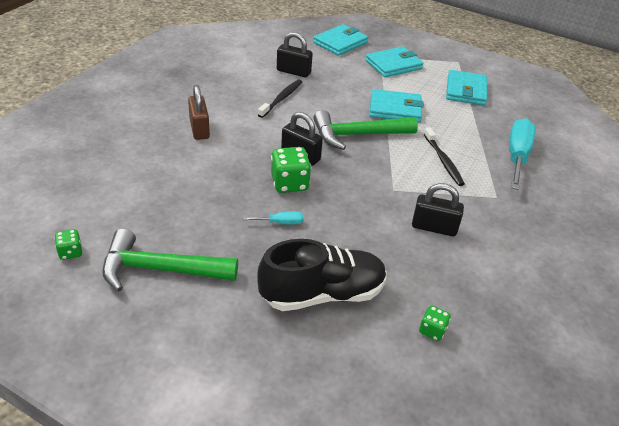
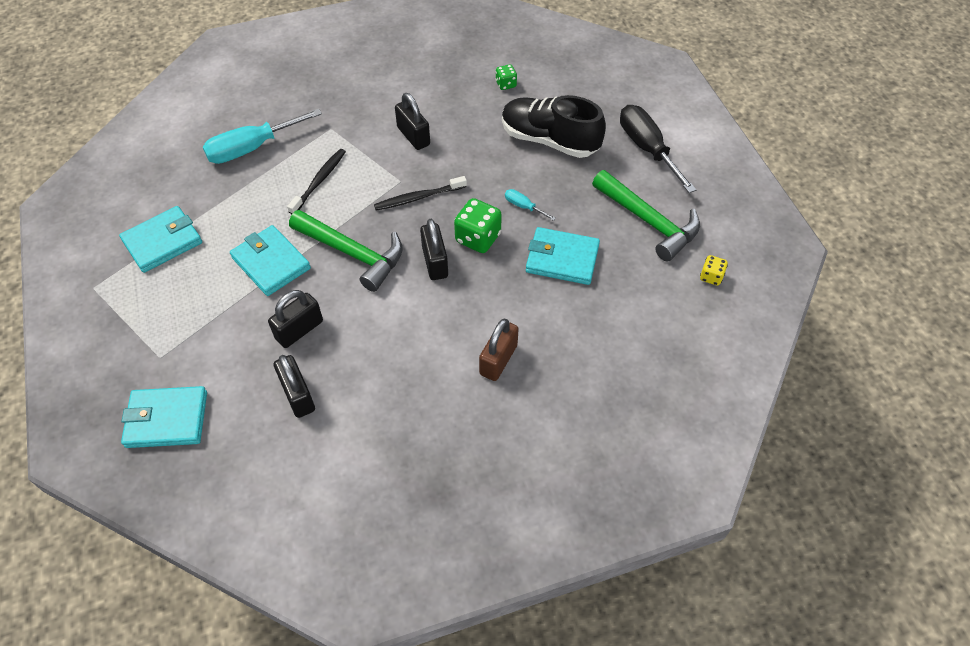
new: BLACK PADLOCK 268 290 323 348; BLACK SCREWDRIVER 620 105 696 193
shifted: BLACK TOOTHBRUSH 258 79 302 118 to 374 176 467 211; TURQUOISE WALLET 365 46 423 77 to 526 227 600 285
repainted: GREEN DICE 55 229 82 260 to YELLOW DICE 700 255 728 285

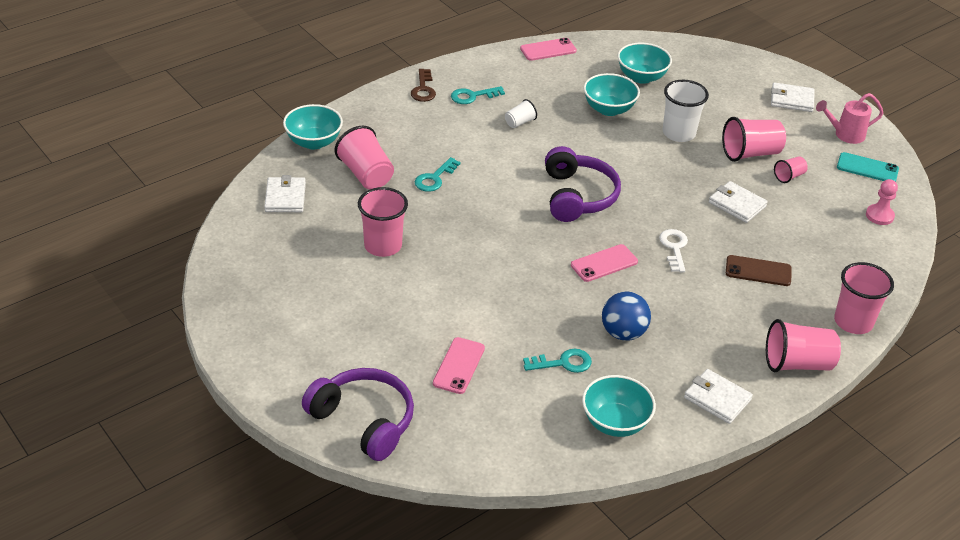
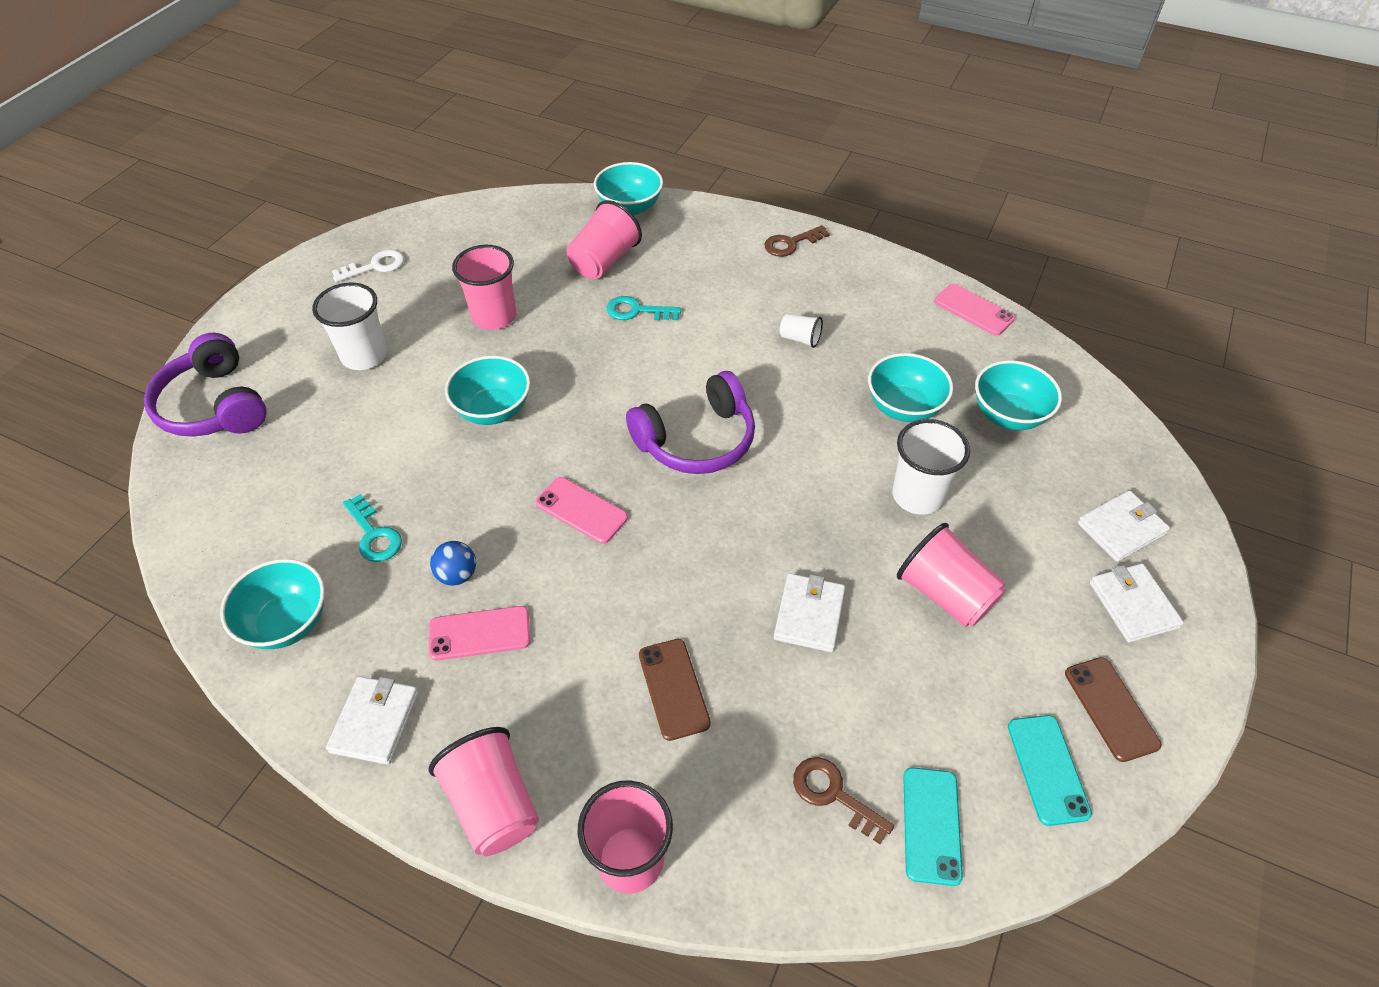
gone: TURQUOISE KEY 451 86 505 104; PINK CUP 774 156 808 183
new: WHITE CUP 312 283 387 370; TURQUOISE BOWL 445 356 530 425; BROWN KEY 793 757 894 844
shifted: WHITE WALLET 264 175 306 212 to 1077 490 1170 562; PINK PHONE 433 337 485 394 to 429 606 530 661; WHITE KEY 659 229 688 272 to 332 250 404 282
swapped: PINK WATERING CAN 816 93 883 144 to BROWN PHONE 1065 657 1161 762; PINK PAWN 866 179 898 225 to TURQUOISE PHONE 903 767 963 886
rotated: PURPLE HEADPHONES 302 368 414 461 = 144 333 267 437 135 degrees clockwise
scaled: BLUE BALL 602 292 651 341 = 430 541 476 585 x0.65

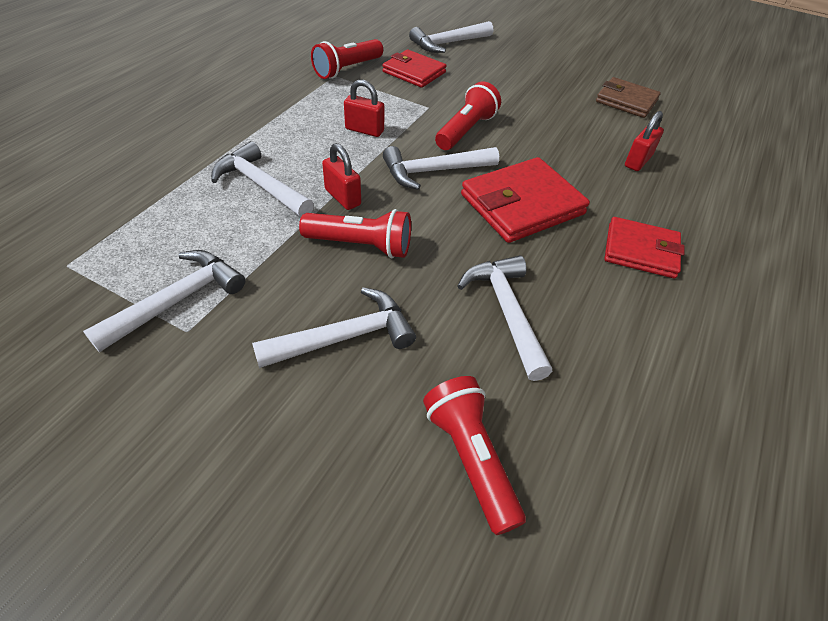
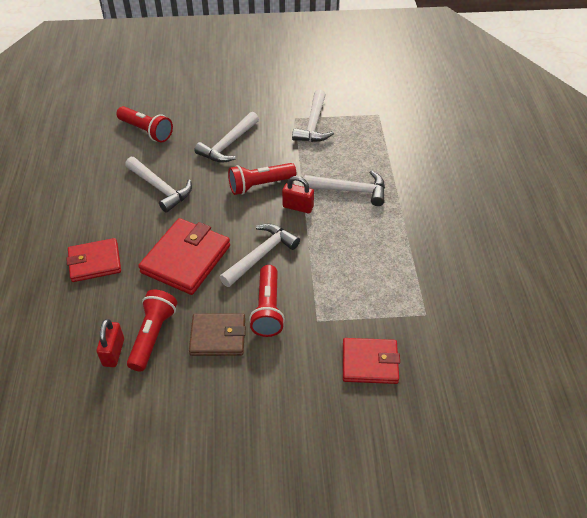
gone: RED PADLOCK 344 79 384 137; WHITE HAMMER 409 21 493 53
shifted: RED FLASHLIGHT 311 39 383 79 to 127 290 177 372; BROWN WALLET 596 77 661 118 to 189 313 246 356

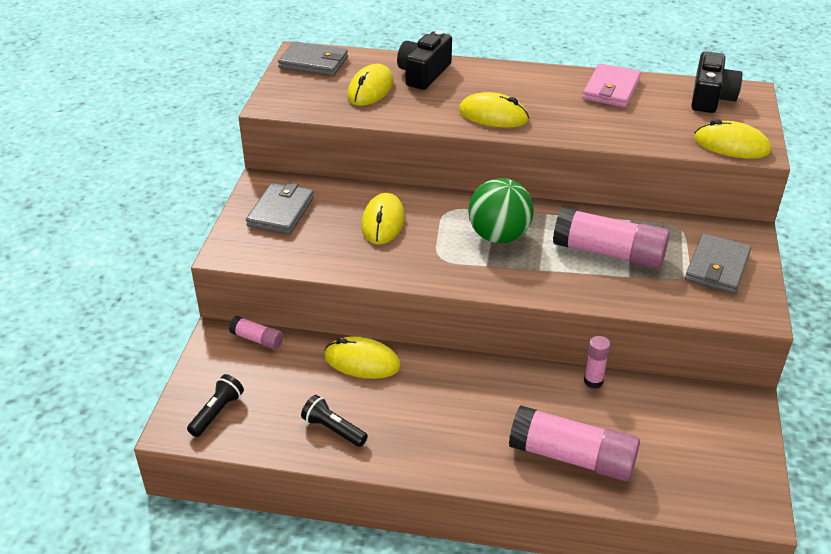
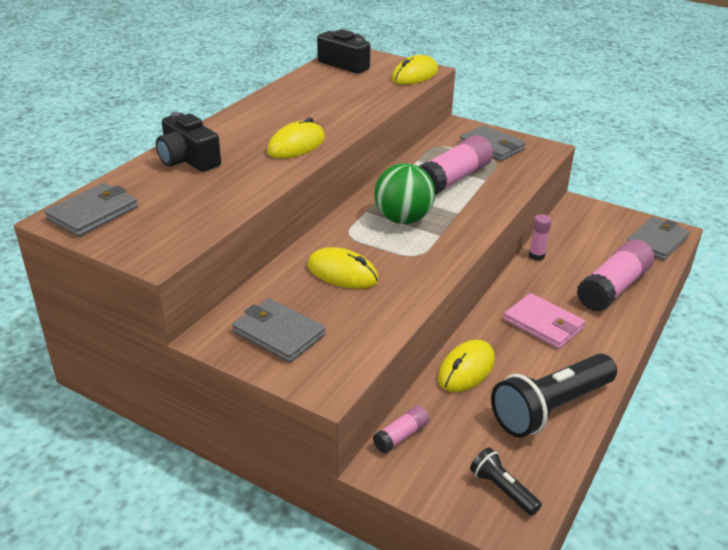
gone: YELLOW MOUSE 347 64 394 106
new: GREY WALLET 627 217 690 260
shifted: PINK WALLET 583 63 641 108 to 504 293 585 349
scaled: BLACK FLASHLIGHT 301 395 368 447 = 491 353 617 438 x2.04

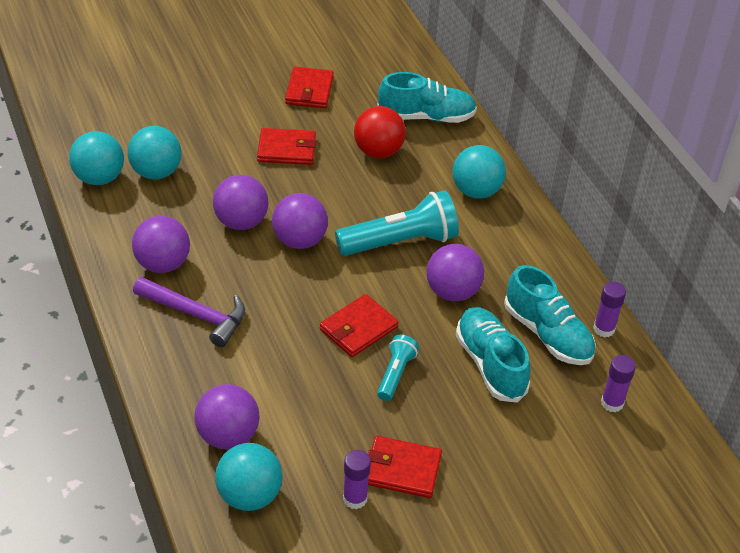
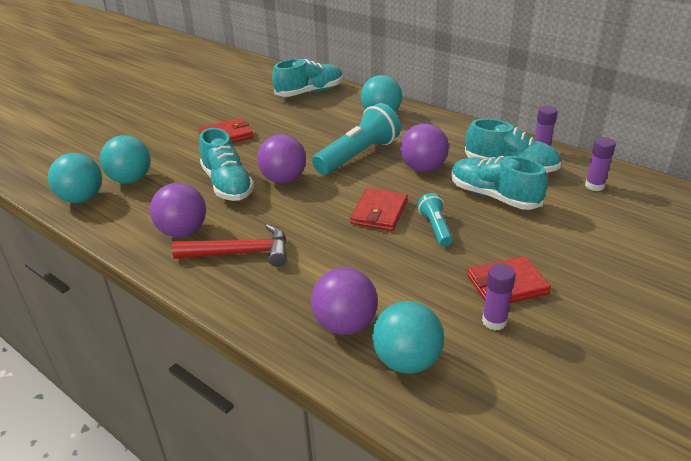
gone: RED WALLET 285 67 334 108; RED BALL 354 106 406 158
swapped: PURPLE BALL 213 175 268 230 to TURQUOISE SHOE 199 128 254 201
repainted: PURPLE HAMMER 133 277 245 347 to RED HAMMER 172 224 287 267

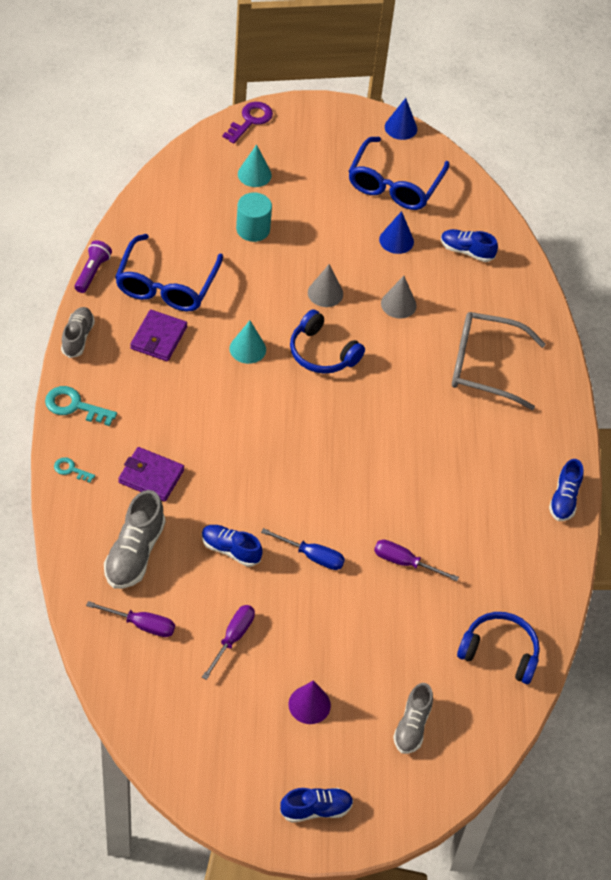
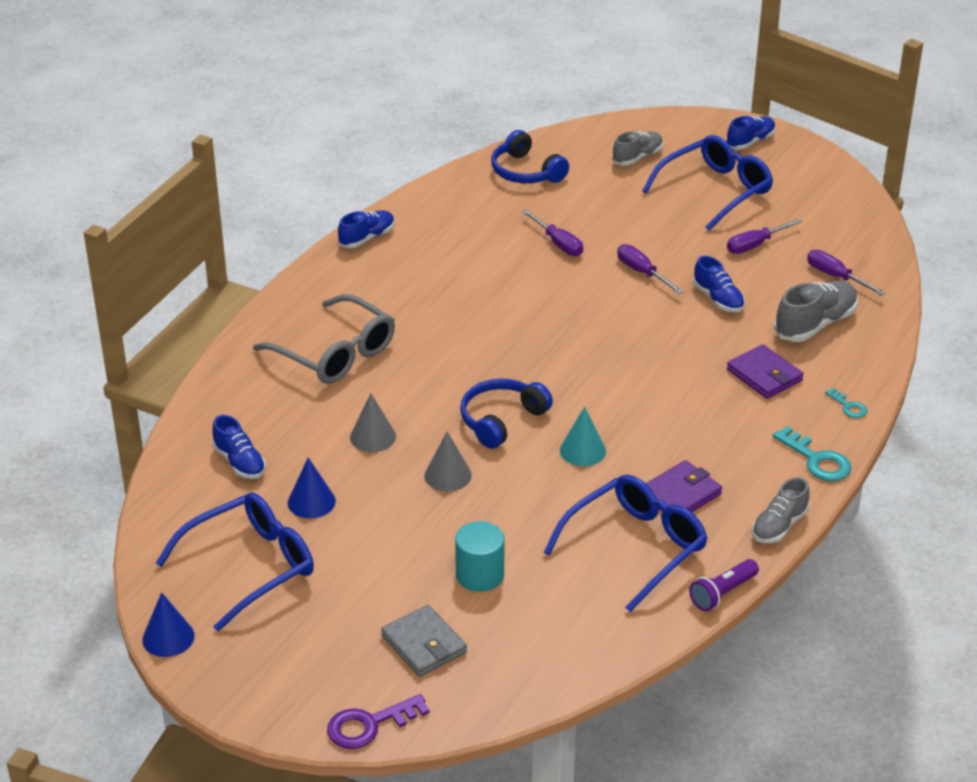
swapped: TURQUOISE CONE 238 144 272 187 to GREY WALLET 381 605 467 677; PURPLE CONE 288 680 331 724 to BLUE GLASSES 642 135 773 231
repainted: BLUE SCREWDRIVER 261 528 345 570 to PURPLE SCREWDRIVER 617 244 683 294
rotated: BLUE SHOE 280 788 353 823 = 726 116 776 150 120 degrees clockwise; BLUE HEADPHONES 290 309 365 374 = 460 378 553 449 120 degrees counterclockwise

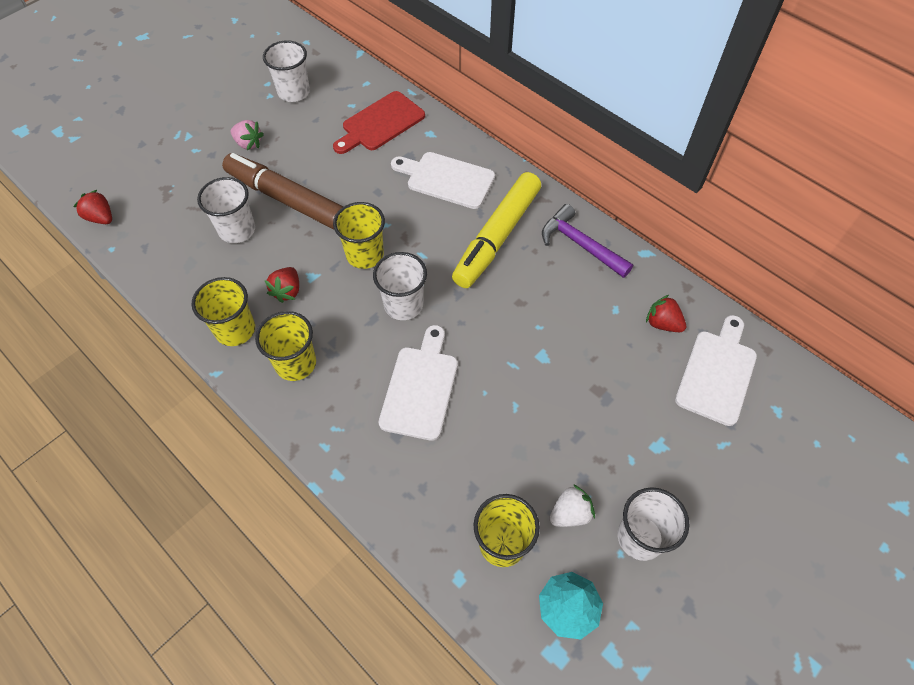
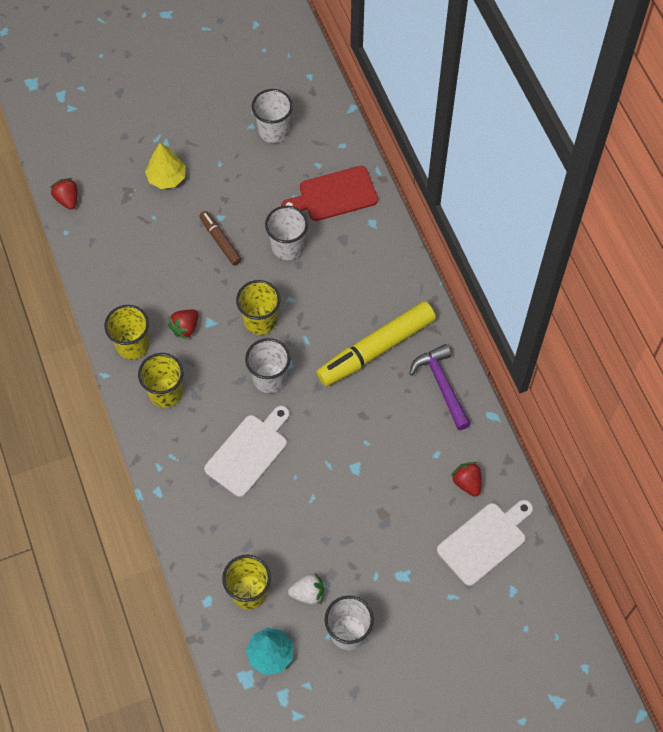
gone: PINK STRAWBERRY 230 120 264 150; WHITE CUTTING BOARD 391 152 495 209
new: YELLOW TREE 145 143 186 189
shifted: WHITE CUP 197 177 255 243 to 265 206 308 260
scaled: BROWN MARKER 222 153 343 229 = 199 211 242 266 x0.52

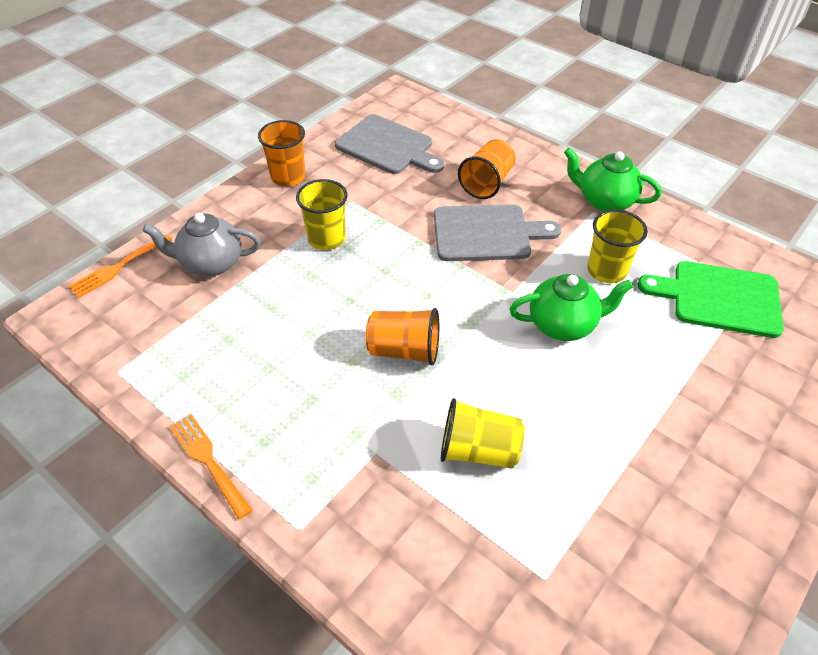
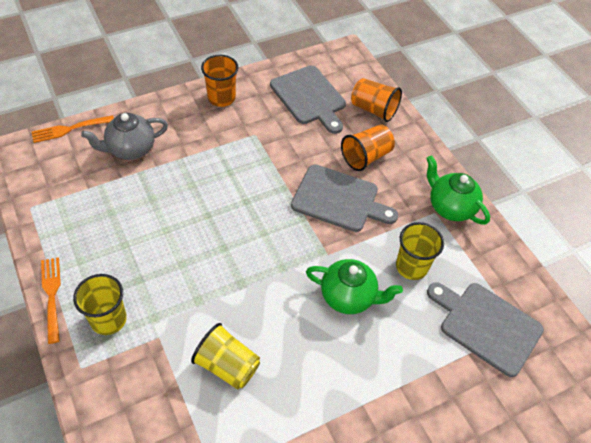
shifted: YELLOW CUP 296 179 348 250 to 73 274 127 335; ORANGE CUP 366 308 439 365 to 351 78 402 122
repainted: GREEN CUTTING BOARD 637 261 784 338 to GREY CUTTING BOARD 427 282 544 377
rotated: GREY TEAPOT 142 213 261 276 = 81 113 168 160 45 degrees counterclockwise

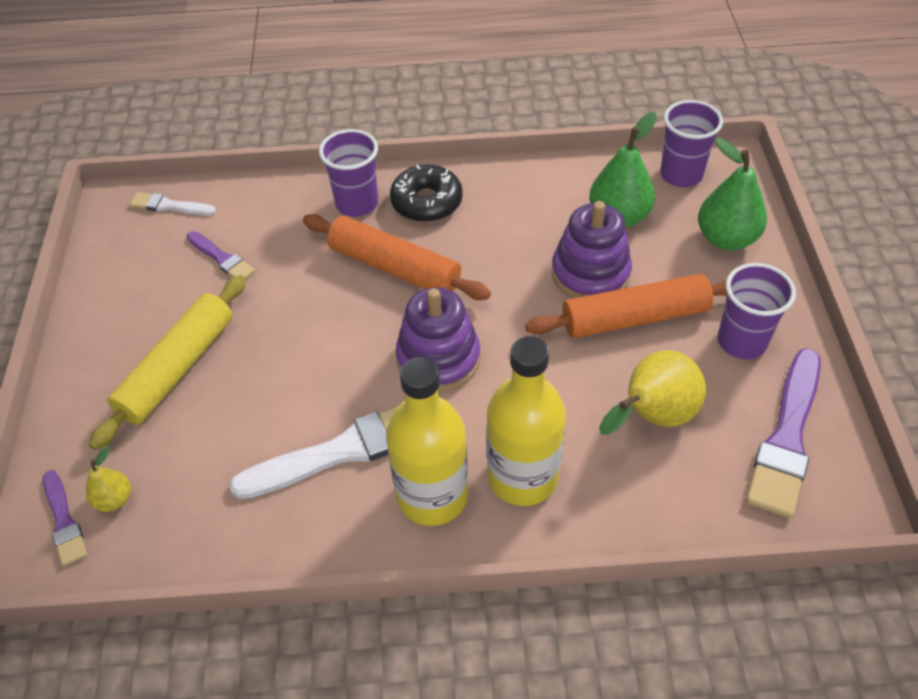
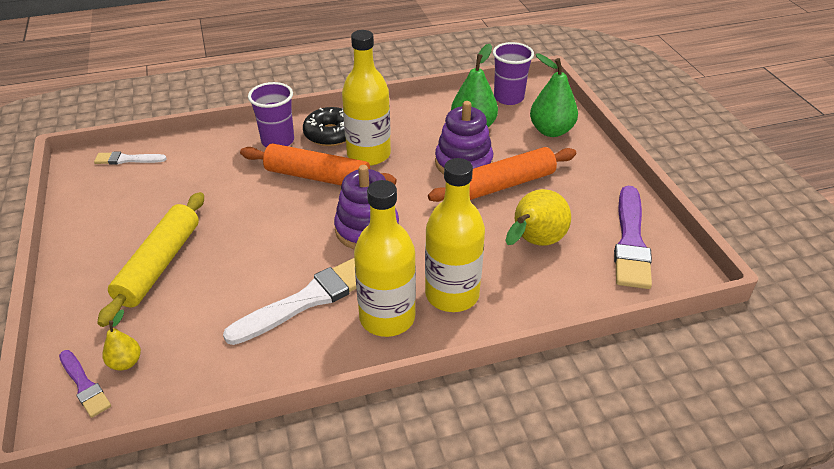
gone: PURPLE BRUSH 187 231 255 279; PURPLE CUP 718 263 796 359
new: YELLOW BOTTLE 342 30 391 166

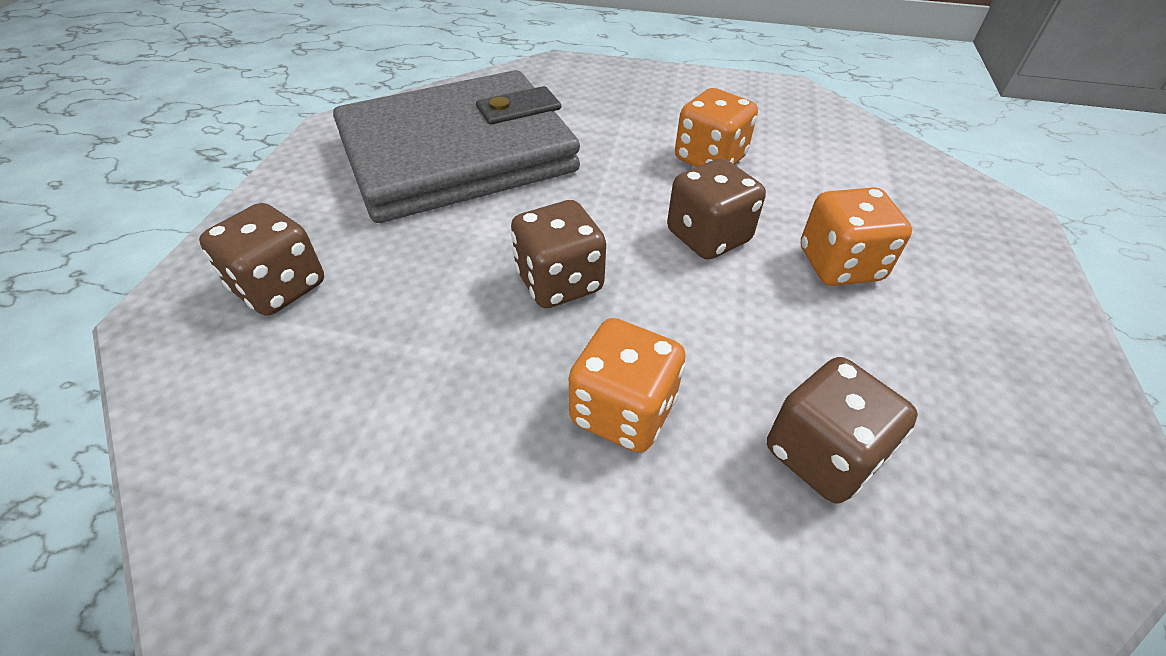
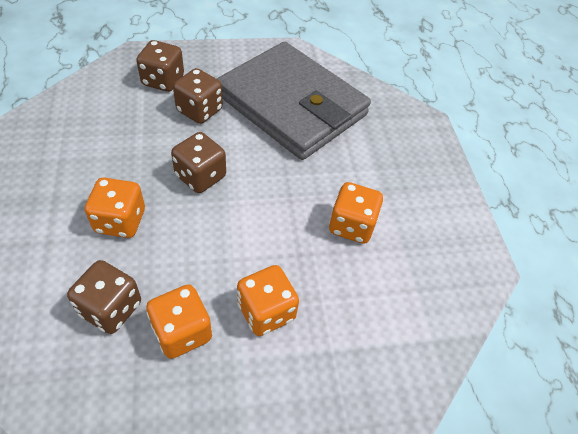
new: ORANGE DICE 146 284 212 359
shifted: BROWN DICE 667 158 766 260 to 173 68 223 124

